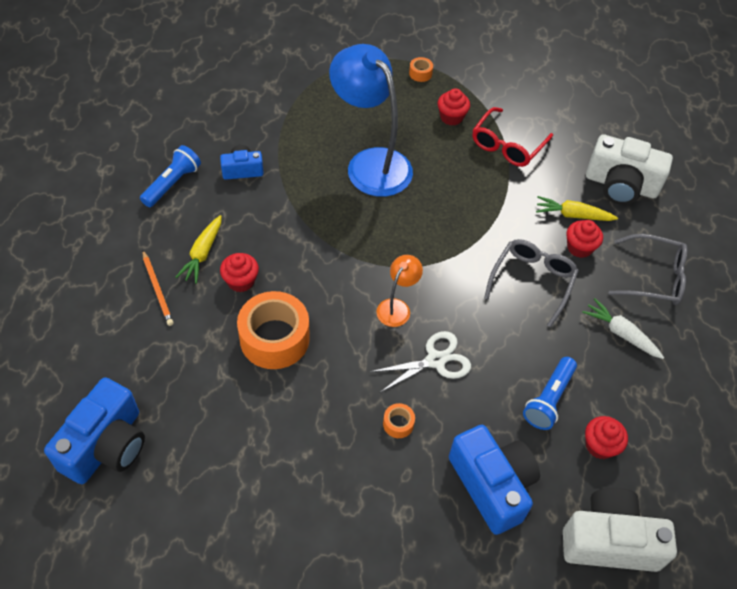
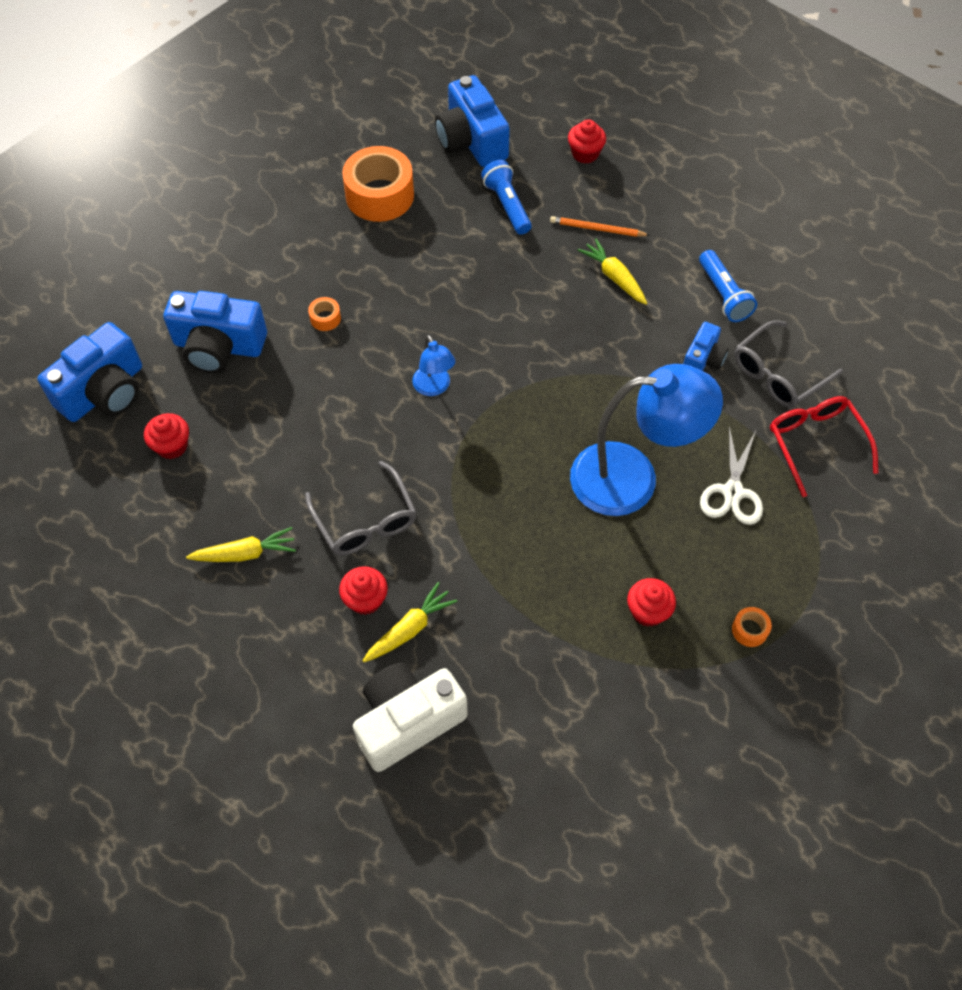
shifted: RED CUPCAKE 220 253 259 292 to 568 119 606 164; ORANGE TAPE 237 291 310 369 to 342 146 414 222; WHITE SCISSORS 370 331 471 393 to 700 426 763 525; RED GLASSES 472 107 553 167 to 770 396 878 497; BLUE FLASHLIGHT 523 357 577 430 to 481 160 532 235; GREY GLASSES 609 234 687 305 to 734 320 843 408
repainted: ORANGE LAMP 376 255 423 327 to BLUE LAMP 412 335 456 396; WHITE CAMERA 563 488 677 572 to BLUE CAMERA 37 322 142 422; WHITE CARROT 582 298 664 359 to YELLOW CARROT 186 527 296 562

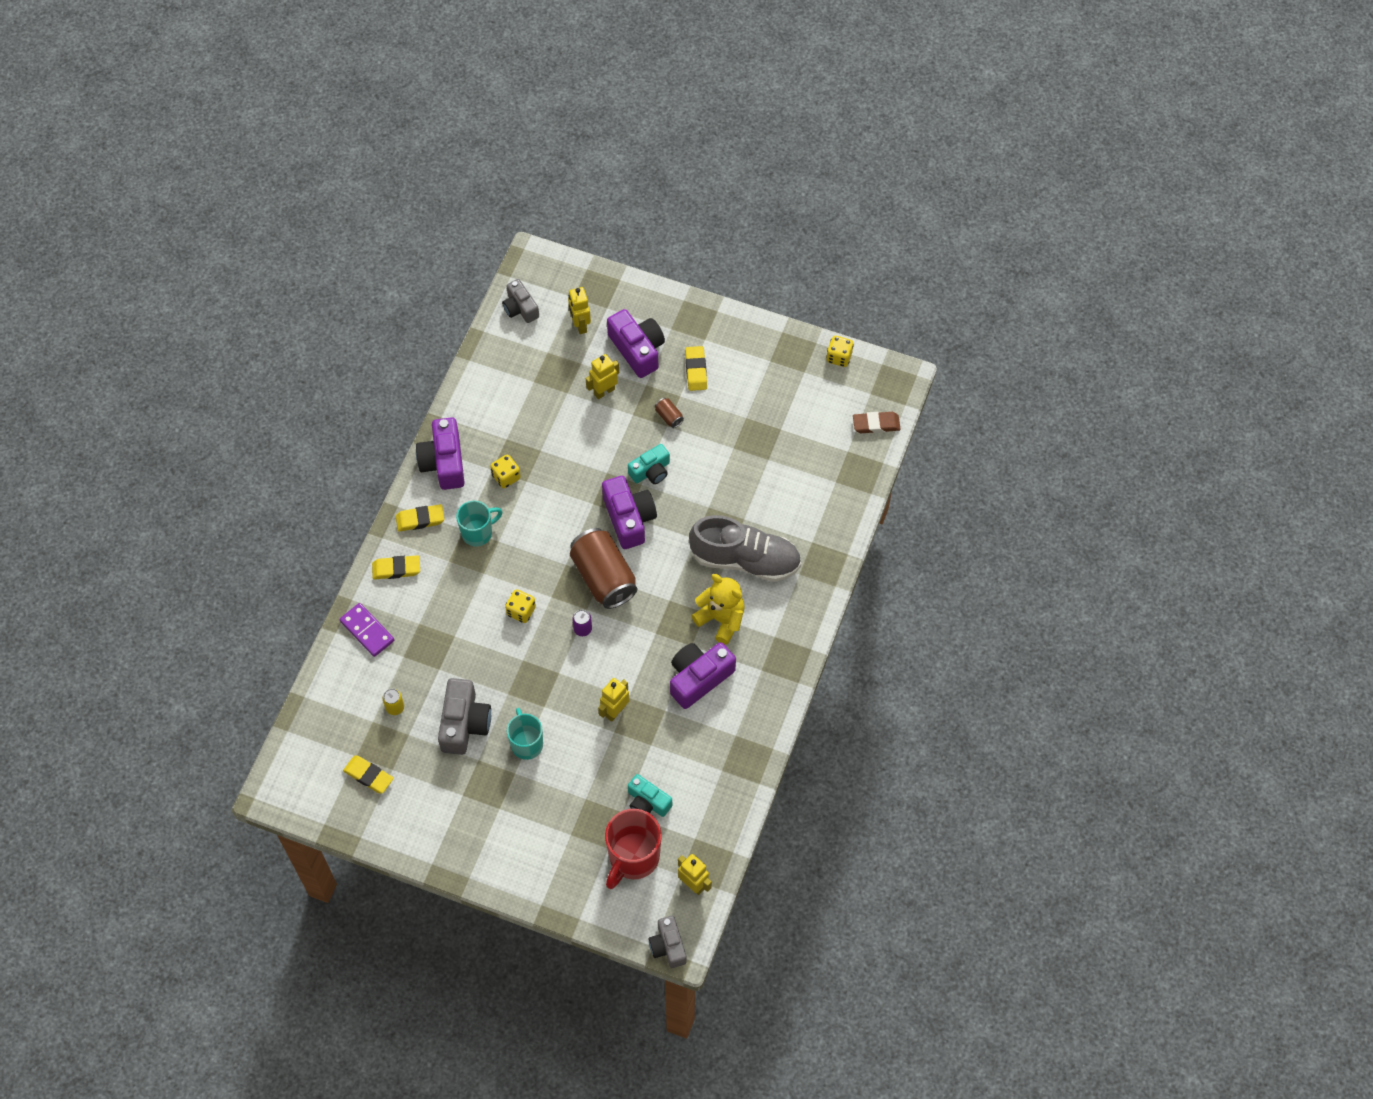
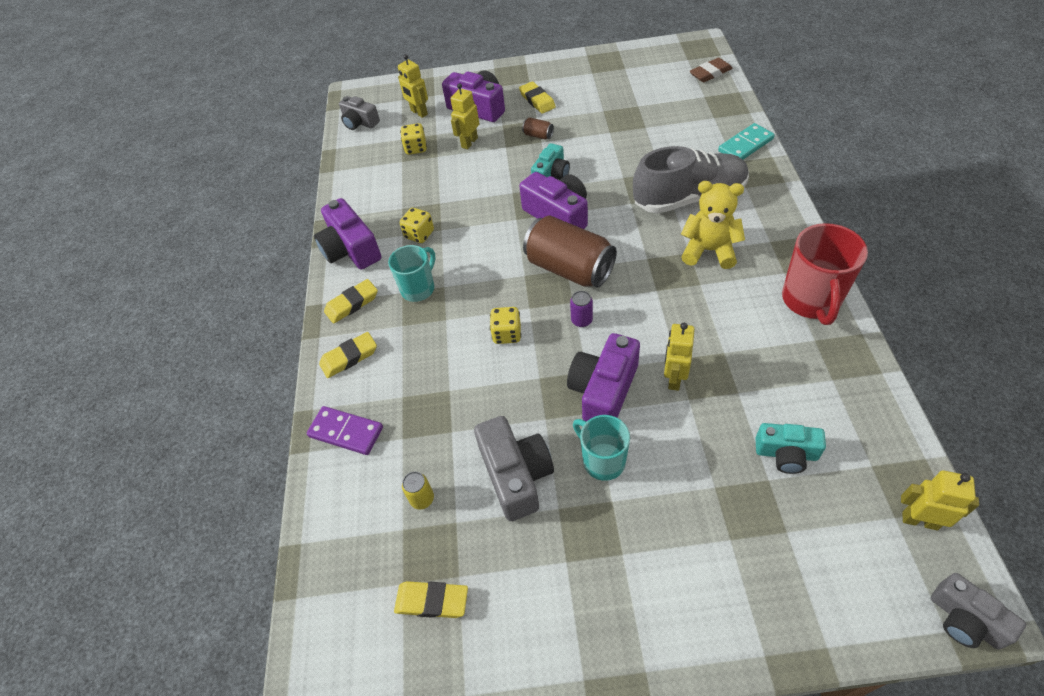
new: TURQUOISE DOMINO 718 123 775 160
shifted: RED MUG 605 809 662 889 to 782 223 868 325; PURPLE CAMERA 670 642 736 709 to 567 333 640 422; YELLOW DICE 826 336 854 367 to 400 123 427 155

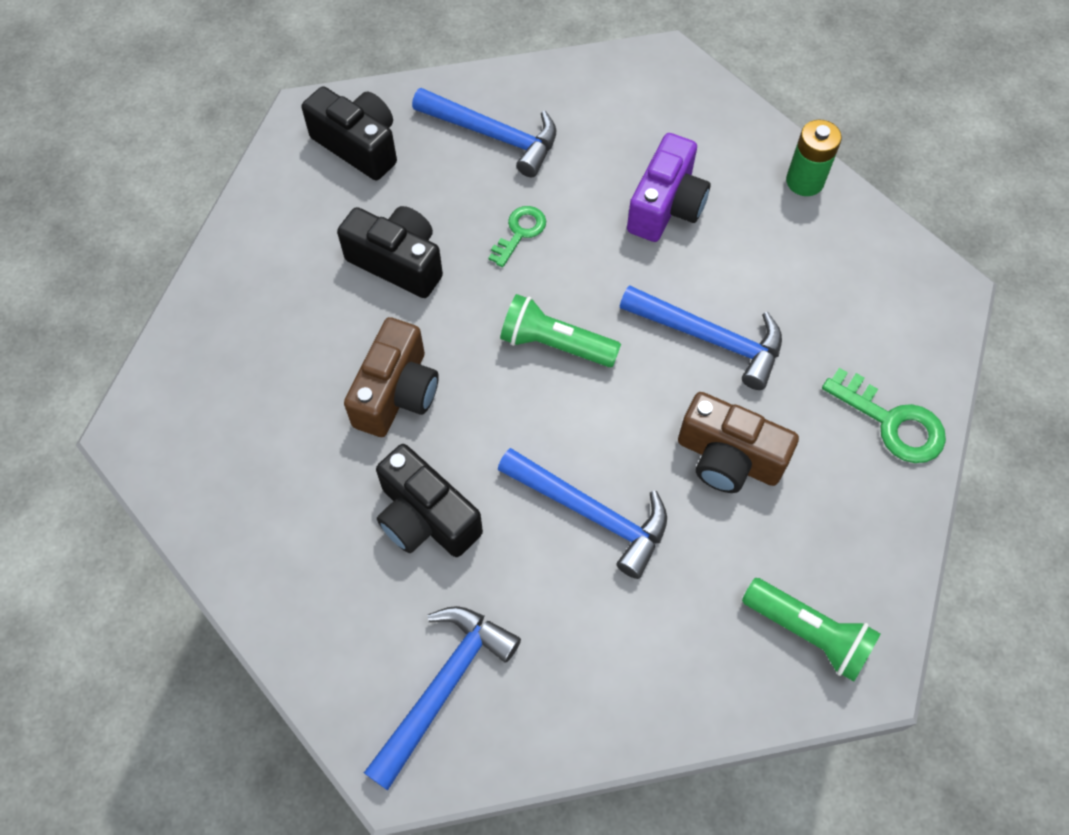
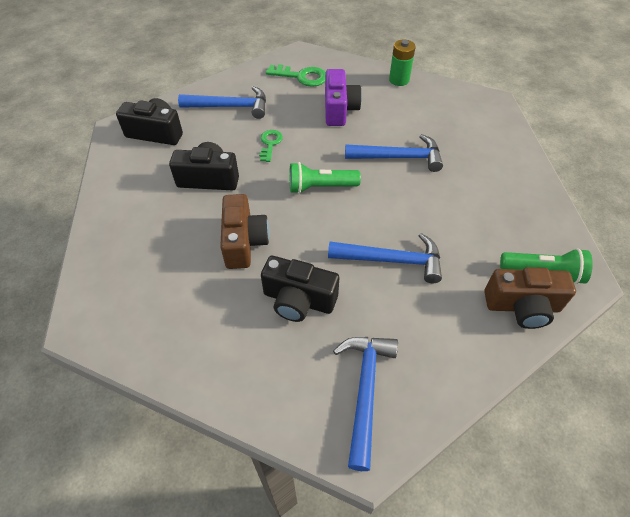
shifted: BROWN CAMERA 678 392 799 493 to 484 267 576 329; GREEN KEY 822 368 946 463 to 266 64 326 87

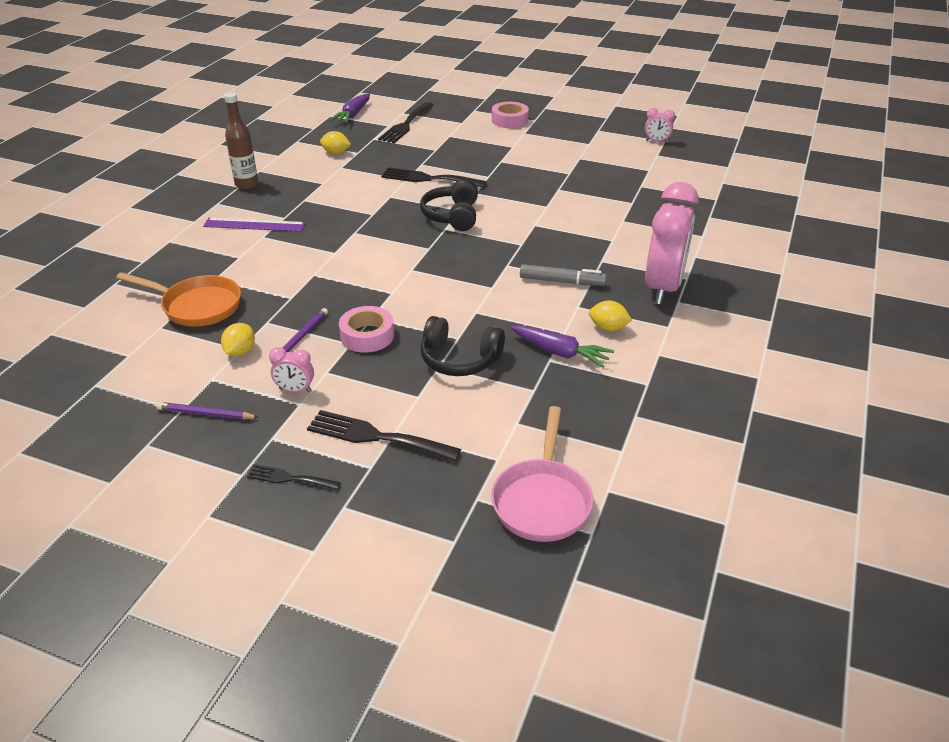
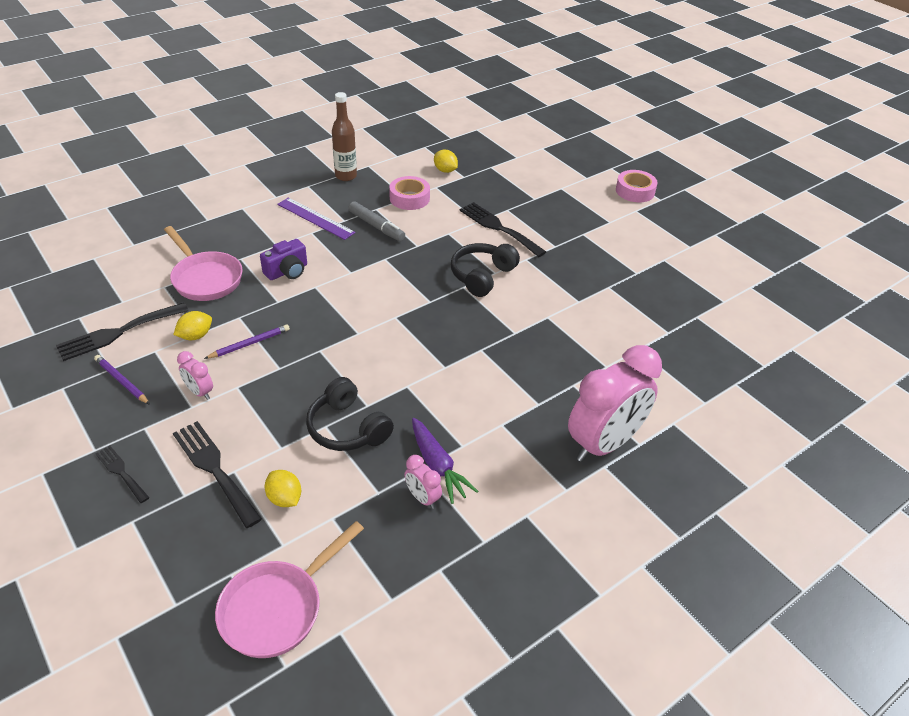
gone: PURPLE CARROT 330 94 370 123
new: PURPLE CAMERA 260 239 307 280
shifted: PINK TAPE 339 306 394 353 to 389 176 430 210; BLACK FORK 378 102 433 143 to 56 302 189 361; GREY MARKER 520 264 606 286 to 348 201 405 241; YELLOW LEMON 589 301 632 331 to 265 470 301 507; PINK CLOCK 645 108 675 143 to 405 455 442 509
repainted: ORANGE PAN 116 272 241 327 to PINK PAN 164 226 243 301

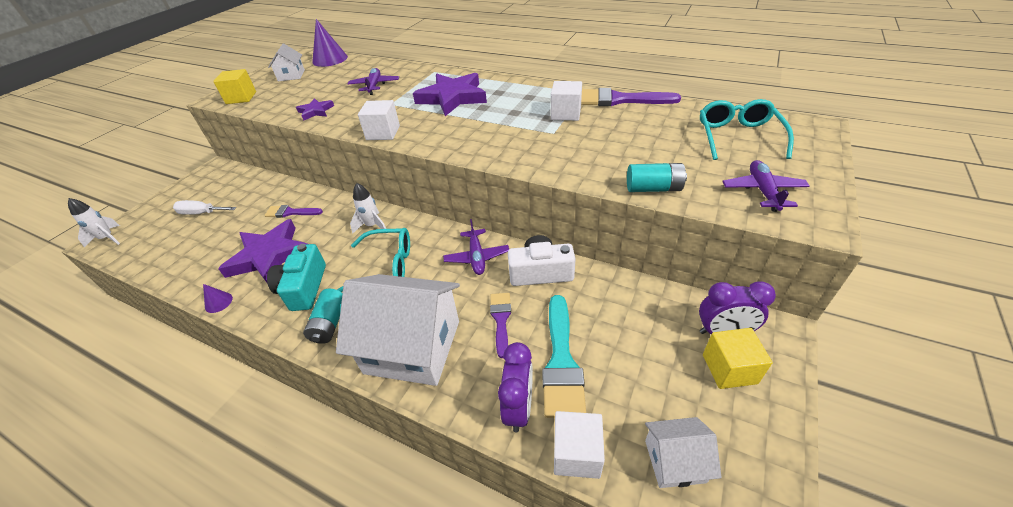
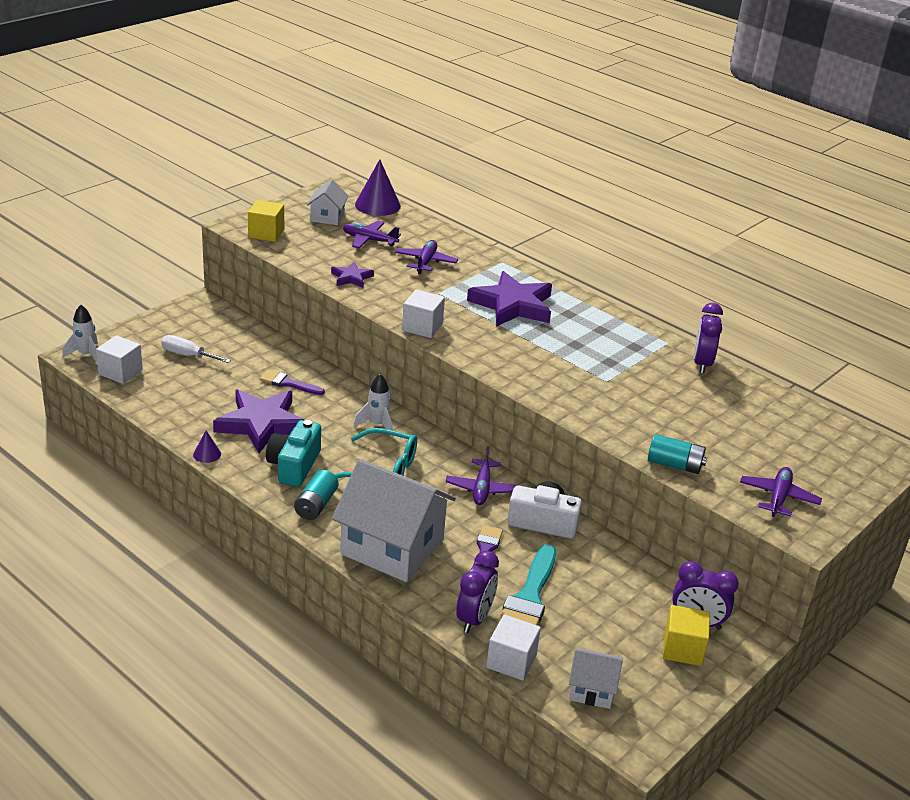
gone: TURQUOISE GLASSES 700 99 794 160
new: PURPLE PLANE 343 221 401 249
shifted: WHITE CUBE 551 81 582 121 to 96 335 143 384
swapped: PURPLE BRUSH 581 88 681 106 to PURPLE CLOCK 694 303 723 374

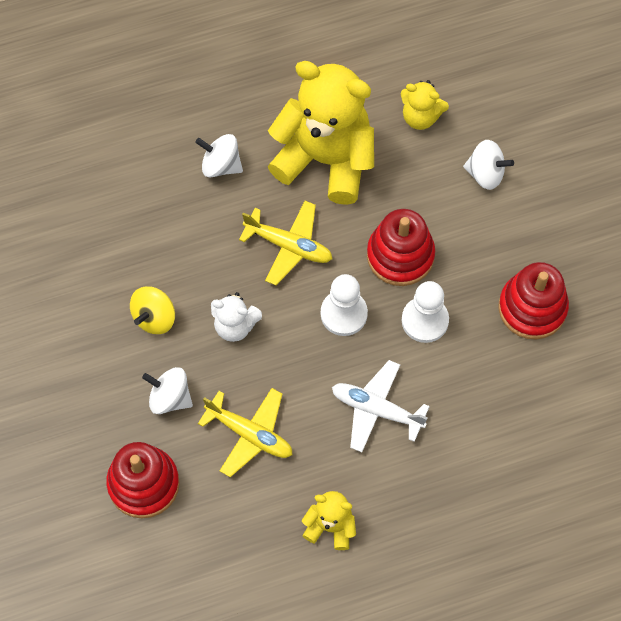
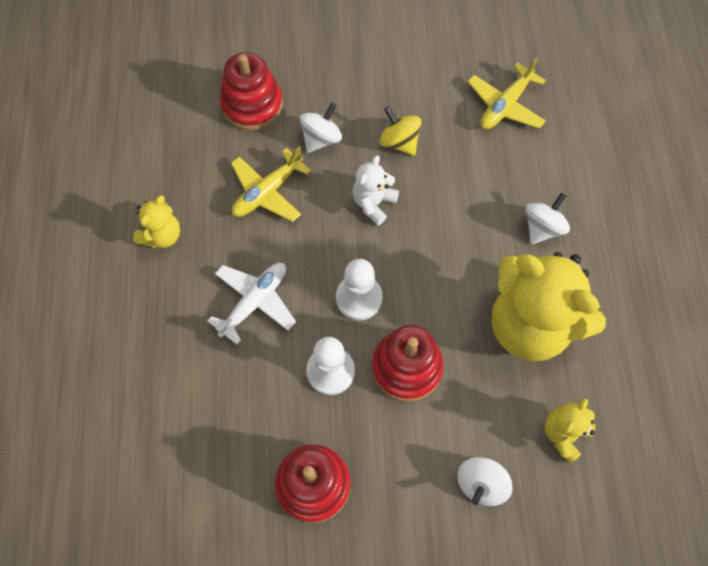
shifted: YELLOW PLANE 239 201 332 285 to 468 57 546 129
rotated: YELLOW TEDDY BEAR 268 61 374 205 = 491 252 606 362 90 degrees clockwise

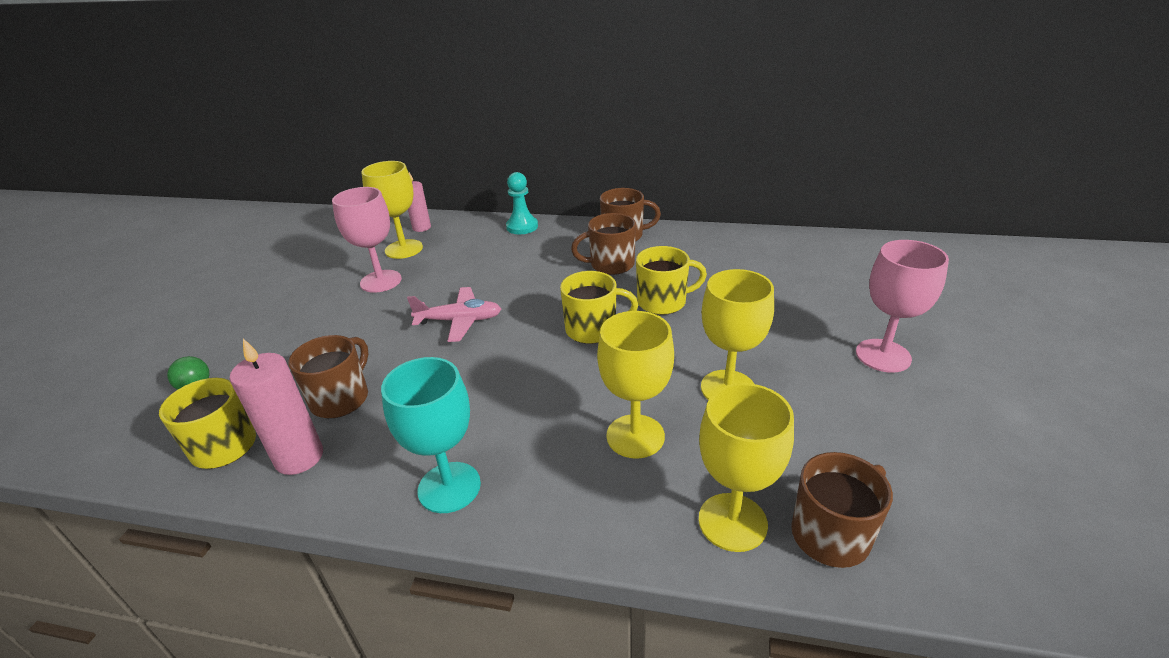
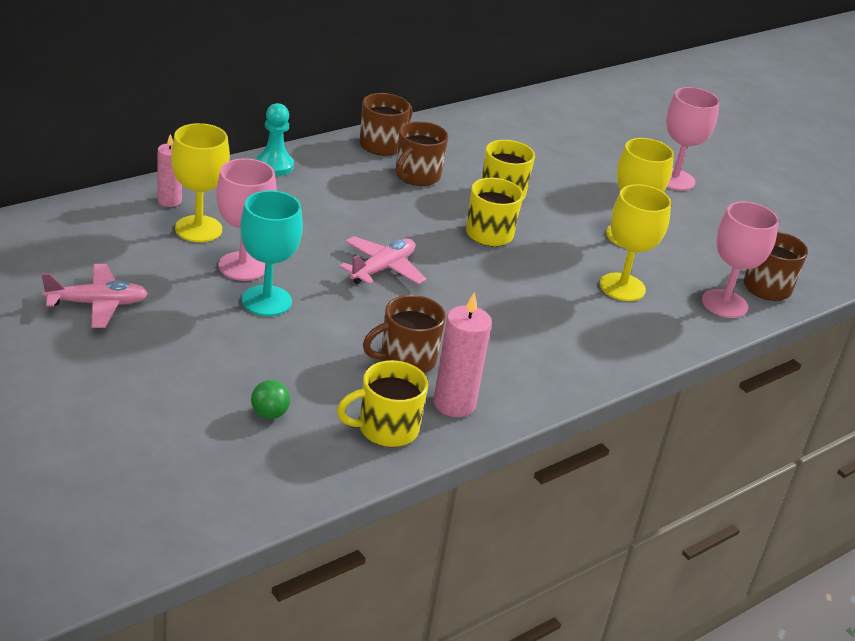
new: PINK PLANE 42 264 148 328
shifted: TURQUOISE GOBLET 381 357 481 513 to 240 190 303 316
repainted: YELLOW GOBLET 699 383 794 552 to PINK GOBLET 702 201 779 318
rotated: BROWN MUG 288 335 369 418 = 363 295 446 373 90 degrees counterclockwise

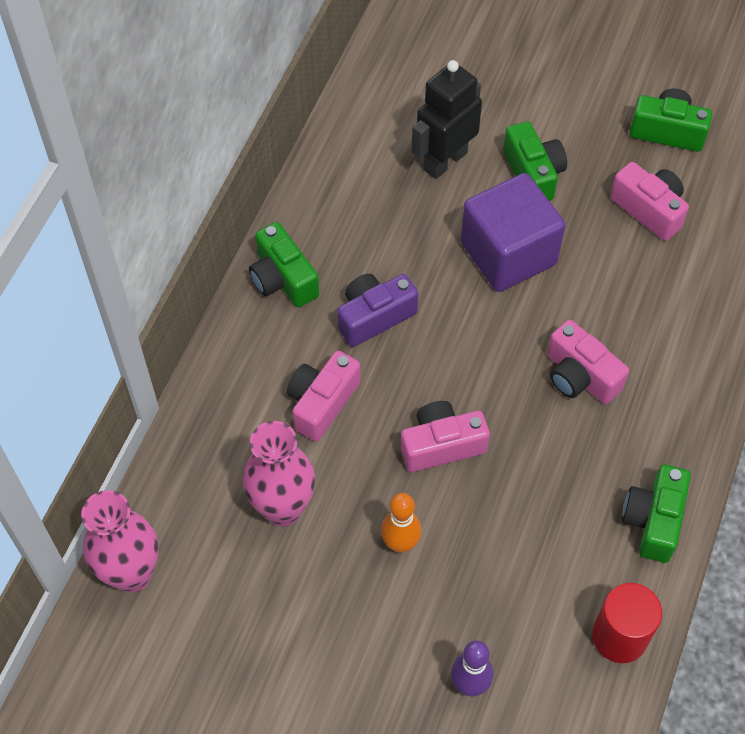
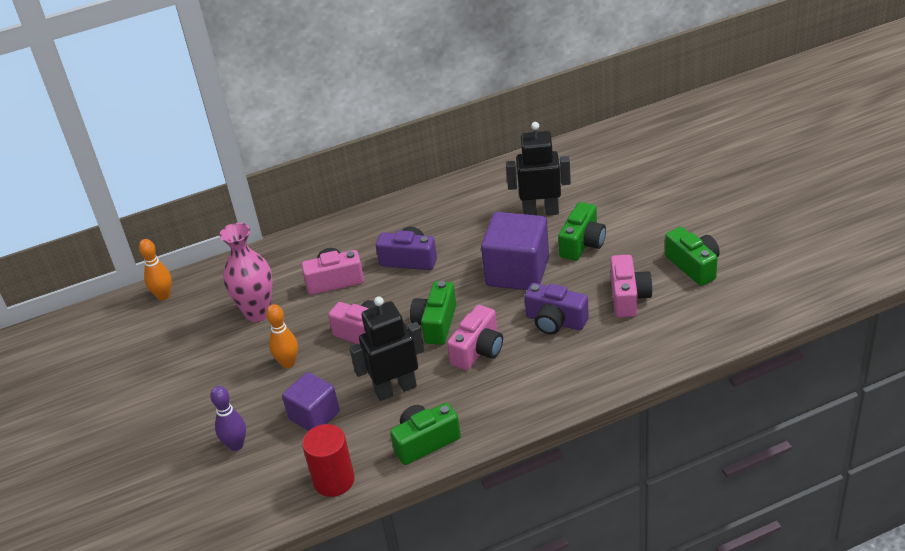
new: PURPLE CUBE 282 372 340 431; BLACK ROBOT 349 297 424 401; PURPLE CAMERA 525 283 589 334
shifted: GREEN CAMERA 249 222 319 308 to 410 281 456 345
swapped: PINK VASE 81 490 159 593 to ORANGE BOWLING PIN 139 239 172 300
rotated: PINK CAMERA 547 320 629 404 = 447 305 503 370 150 degrees counterclockwise

